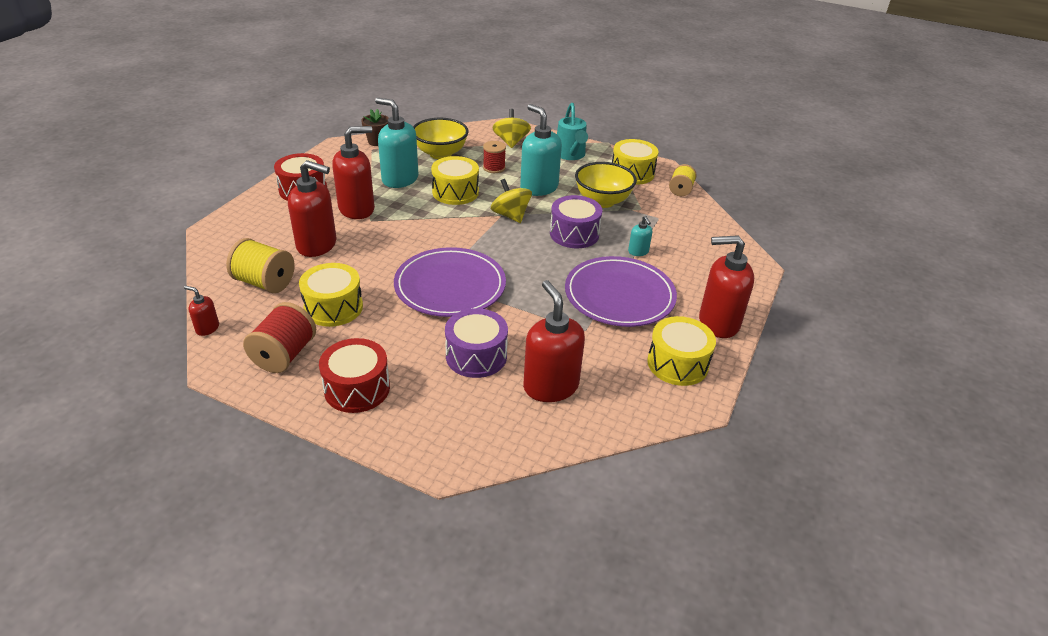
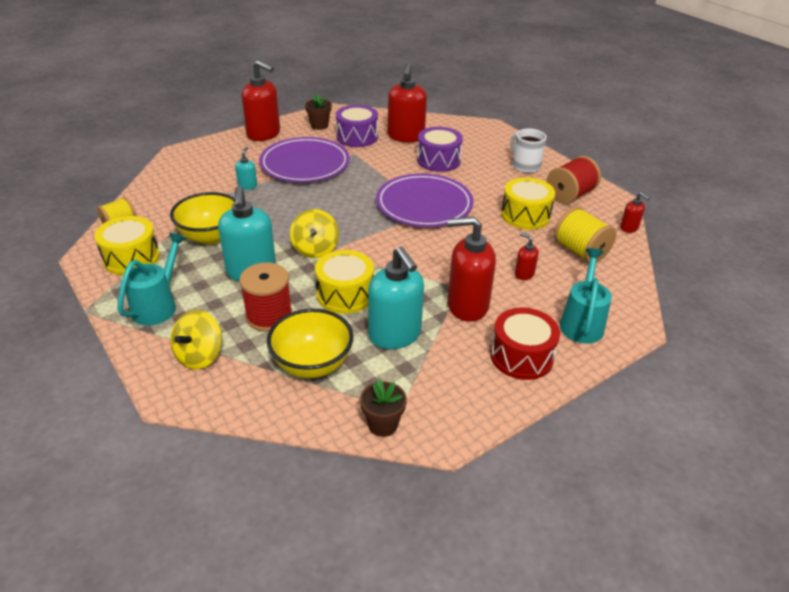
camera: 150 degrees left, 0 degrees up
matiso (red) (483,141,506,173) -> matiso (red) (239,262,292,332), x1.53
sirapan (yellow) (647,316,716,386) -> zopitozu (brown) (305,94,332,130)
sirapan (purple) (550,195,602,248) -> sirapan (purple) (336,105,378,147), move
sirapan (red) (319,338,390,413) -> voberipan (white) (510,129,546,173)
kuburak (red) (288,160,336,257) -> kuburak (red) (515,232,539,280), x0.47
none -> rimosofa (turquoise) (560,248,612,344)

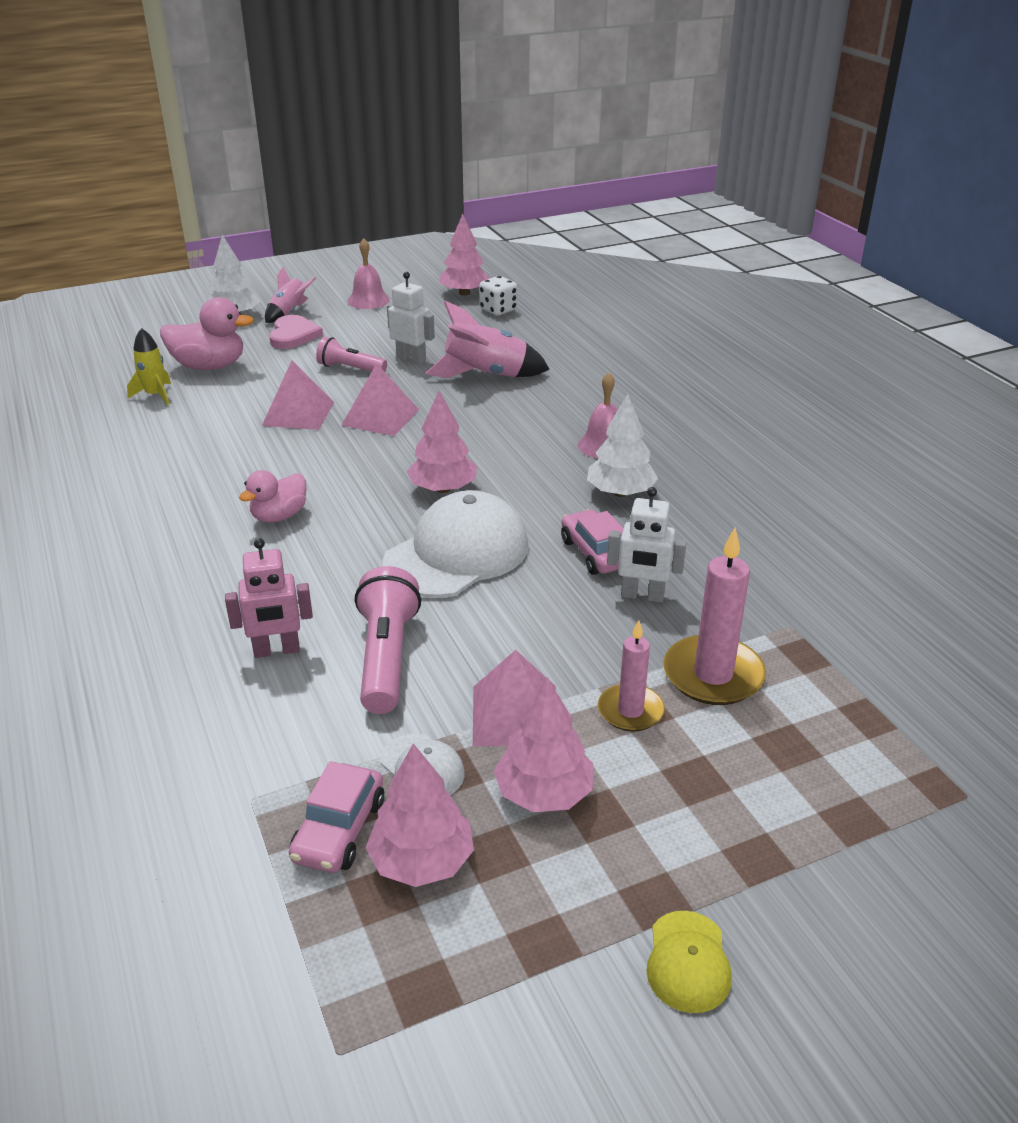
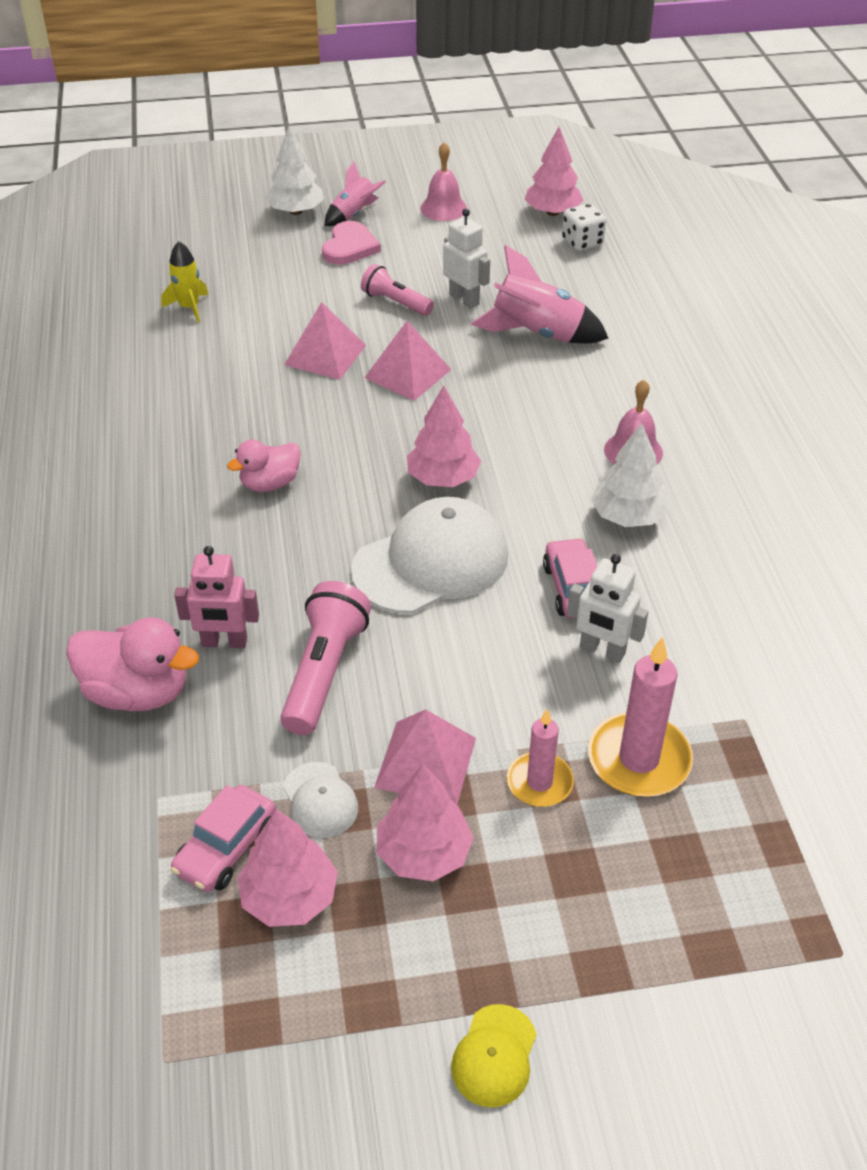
camera: 15 degrees right, 10 degrees up
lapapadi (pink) (160,297,254,370) -> lapapadi (pink) (66,617,199,712), move

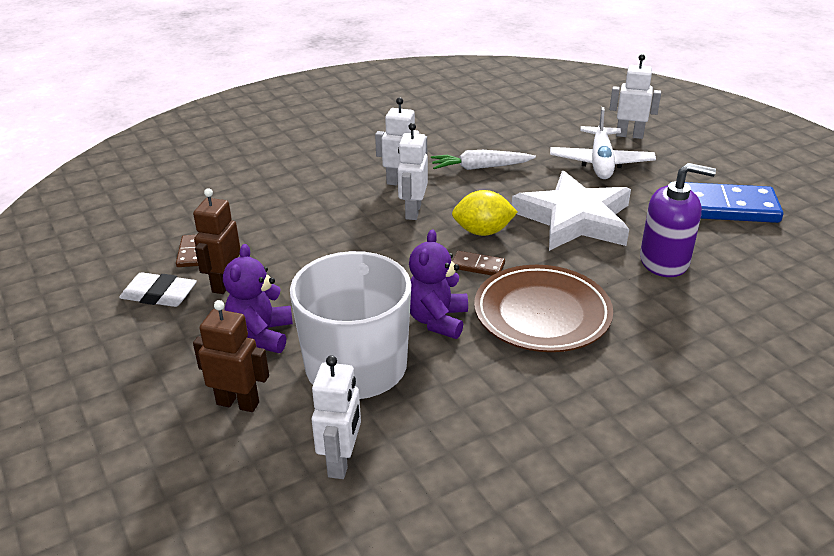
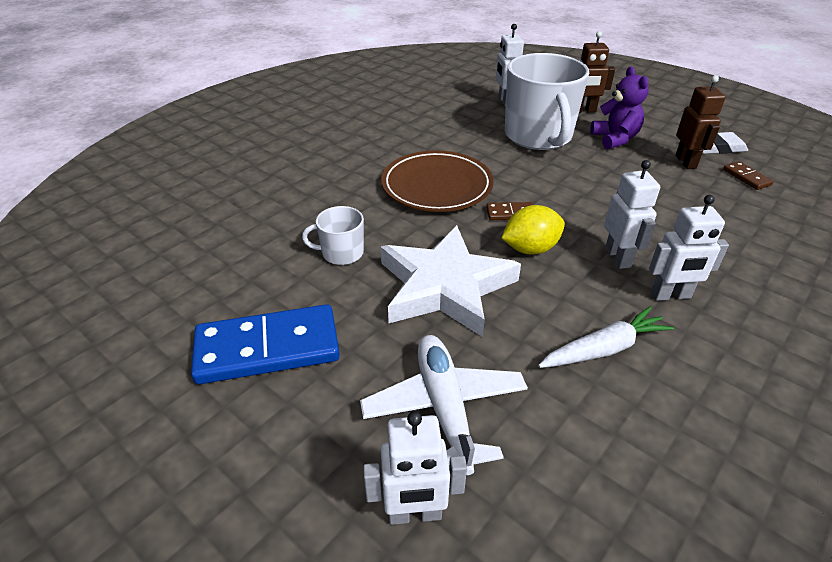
camera: 160 degrees right, 5 degrees up
kuburak (purple) (640,163,716,277) -> voberipan (white) (302,206,364,265)
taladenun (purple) (409,229,468,339) -> none

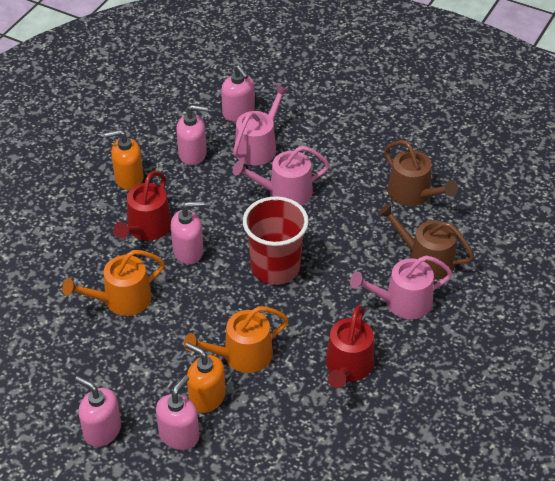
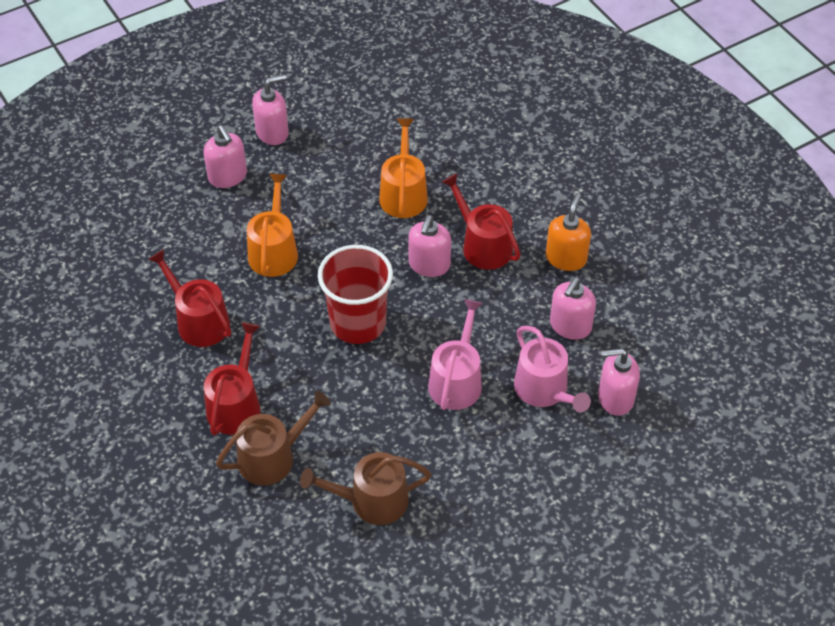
camera: 120 degrees right, 5 degrees up
rimosofa (pink) (350,256,453,319) -> rimosofa (red) (204,322,260,435)
kuburak (orange) (185,342,226,413) -> none

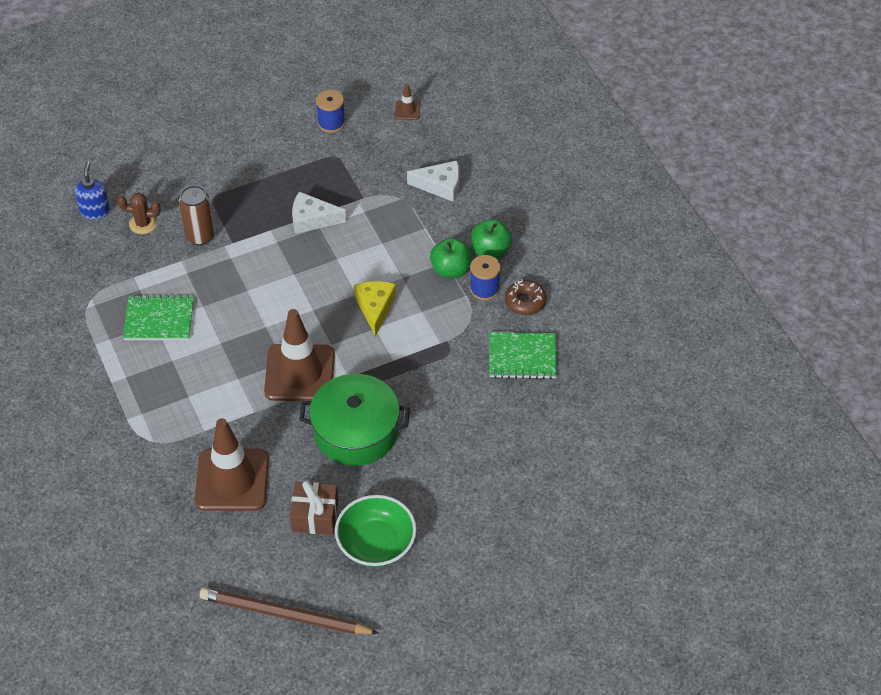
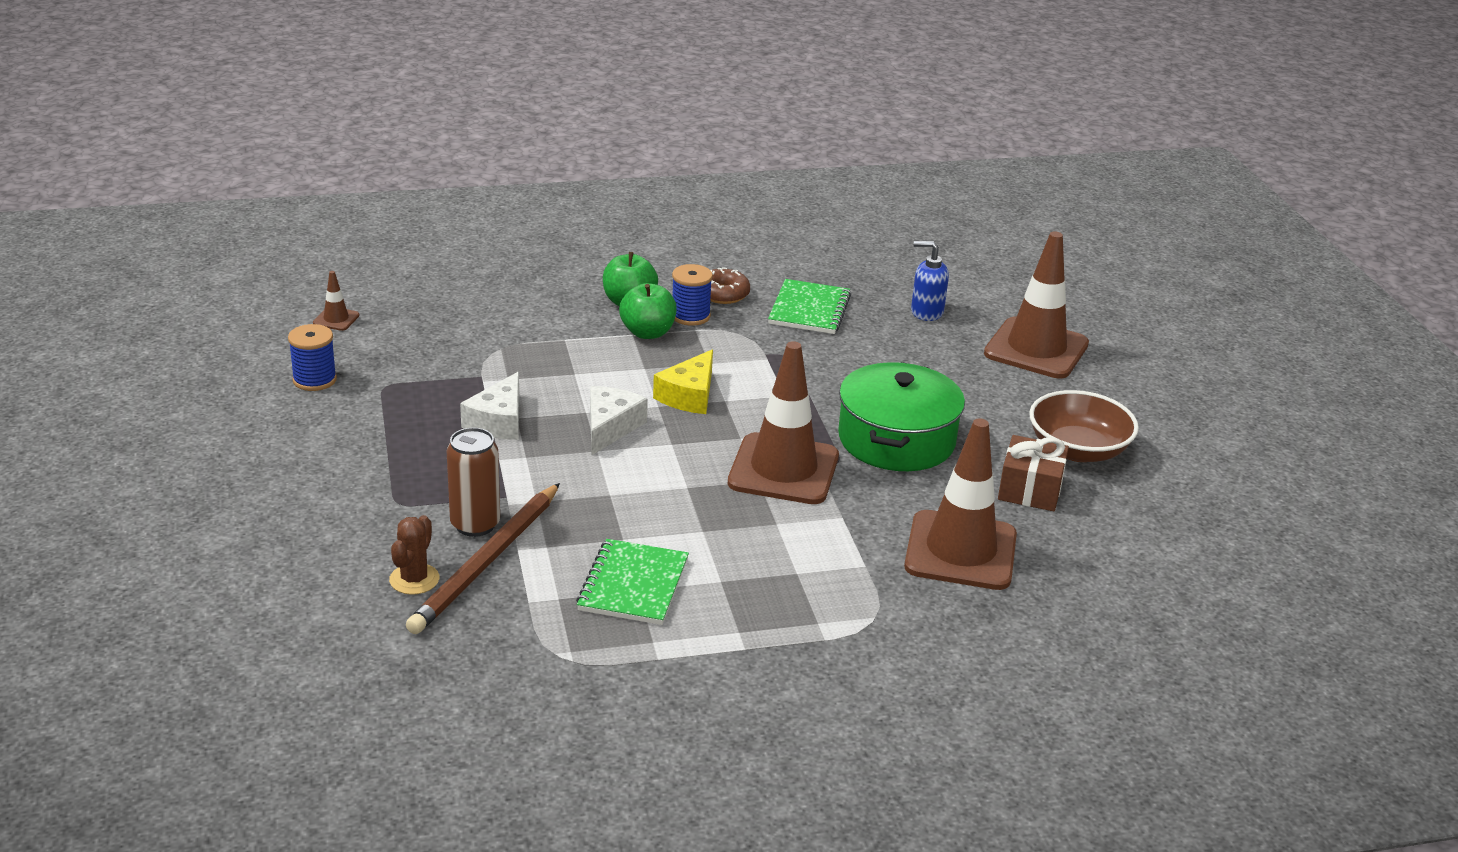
camera: 80 degrees left, 20 degrees down
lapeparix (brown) (200,587,379,634) -> lapeparix (brown) (406,483,560,634), move
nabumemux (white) (407,161,459,202) -> nabumemux (white) (590,386,648,455), move
nabumemux (yellow) (354,281,396,337) -> nabumemux (yellow) (653,349,713,414), 75 degrees counterclockwise
kuburak (blue) (75,161,110,220) -> kuburak (blue) (911,241,949,321), move
none -> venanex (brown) (984,231,1089,379)
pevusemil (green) (335,495,417,567) -> pevusemil (brown) (1029,390,1139,462)

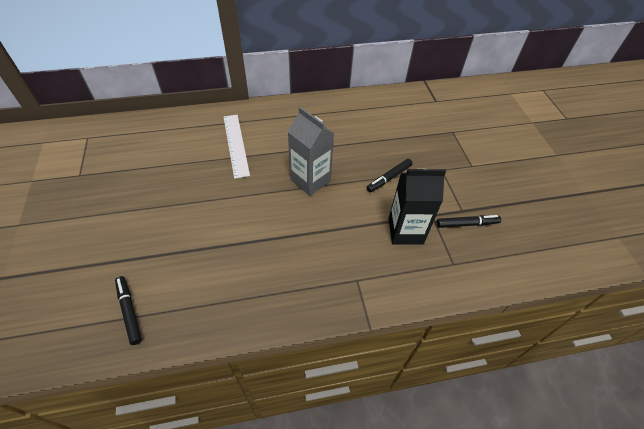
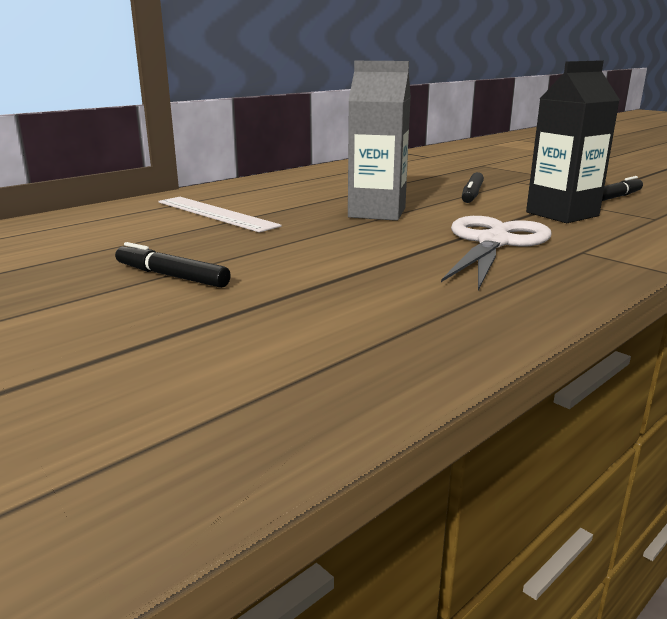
camera: 30 degrees left, 30 degrees down
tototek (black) (115,276,142,345) -> tototek (black) (115,242,231,288), move
none -> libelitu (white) (441,216,552,290)

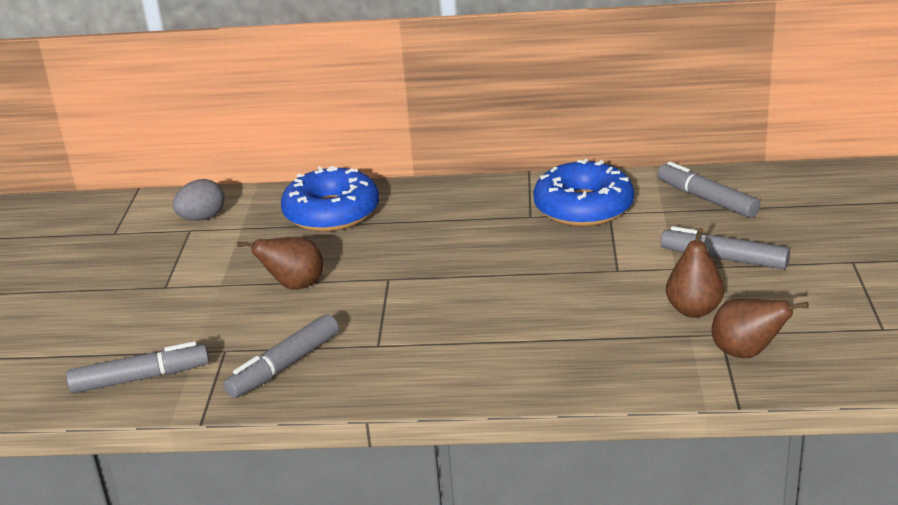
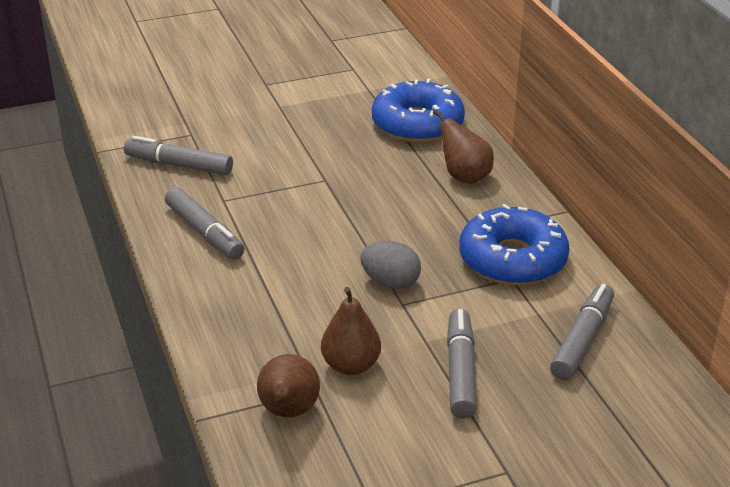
camera: 65 degrees right, 5 degrees up
tototek (grey) (66,341,209,394) -> tototek (grey) (165,187,245,260), move
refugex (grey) (173,179,224,221) -> refugex (grey) (360,241,421,289), move
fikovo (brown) (237,237,324,290) -> fikovo (brown) (433,109,494,184), move

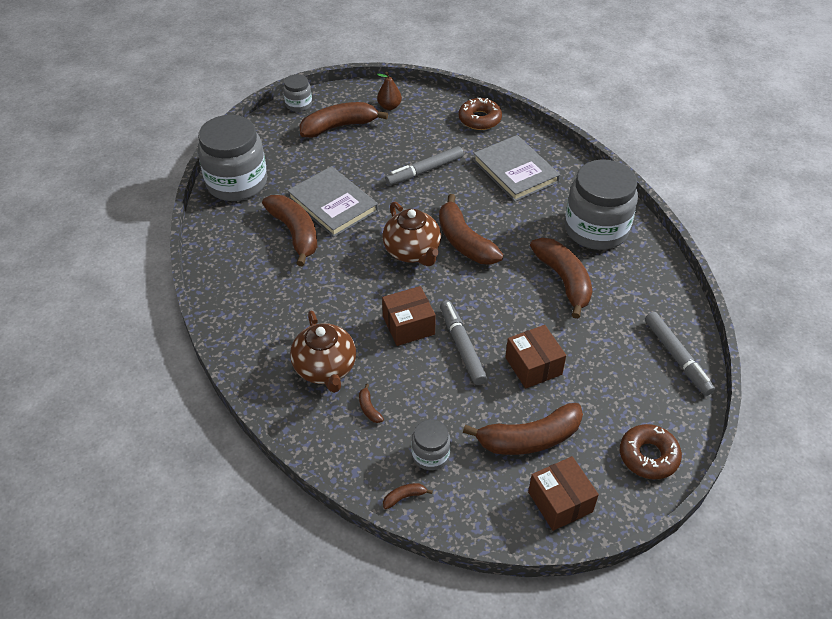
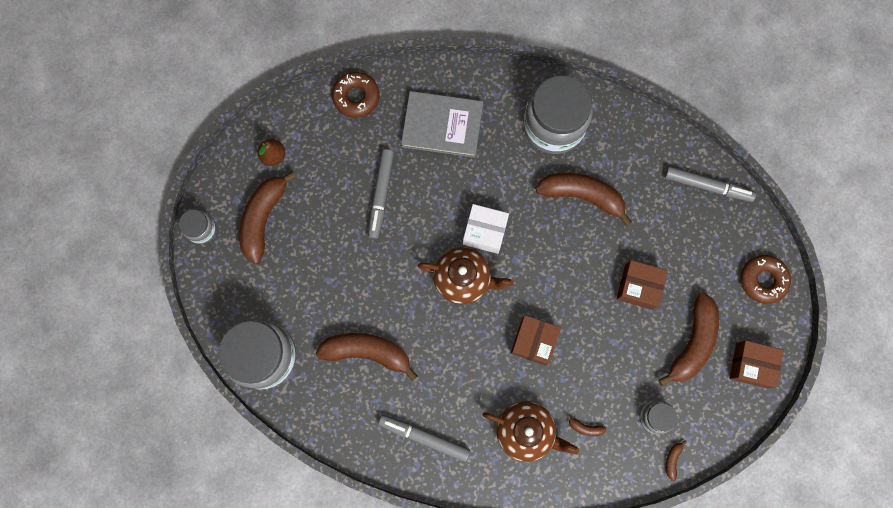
camera: 50 degrees left, 30 degrees up
tototek (grey) (440,300,487,385) -> tototek (grey) (378,415,470,462), move
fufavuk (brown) (439,194,503,265) -> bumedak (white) (463,204,509,254)
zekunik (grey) (287,166,378,237) -> none

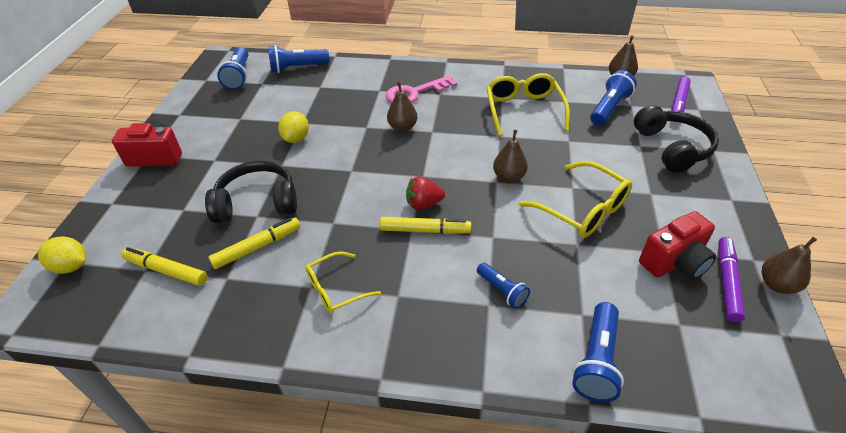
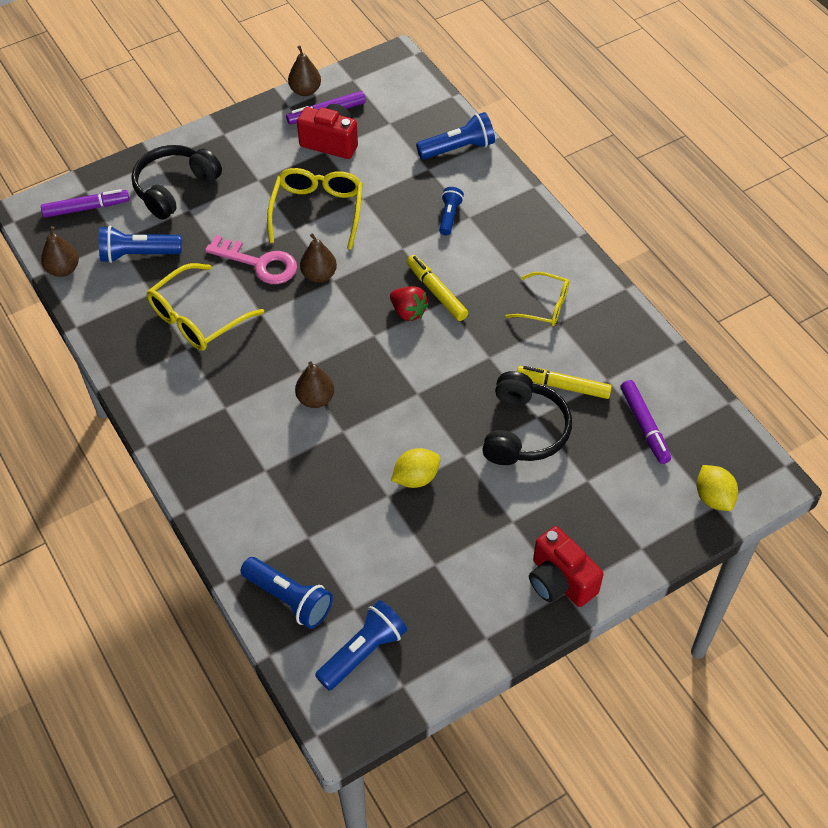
camera: 130 degrees left, 10 degrees up
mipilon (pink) (386,75,457,103) -> mipilon (pink) (205,235,297,284), move
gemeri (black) (205,161,297,223) -> gemeri (black) (482,371,572,465), 120 degrees counterclockwise
tototek (yellow) (121,247,207,286) -> tototek (purple) (620,380,671,464)

